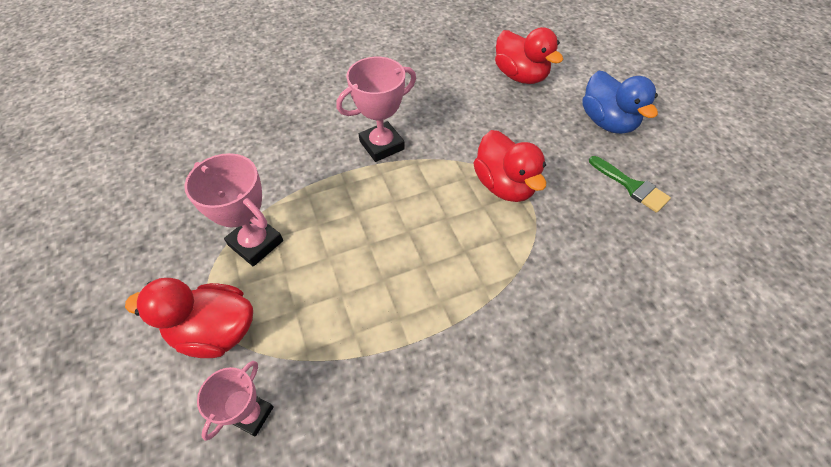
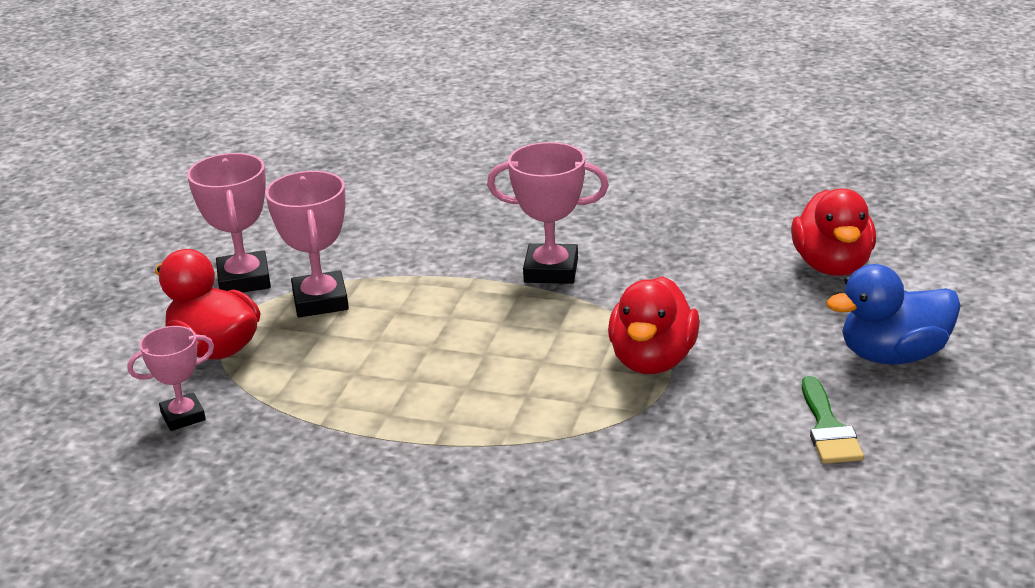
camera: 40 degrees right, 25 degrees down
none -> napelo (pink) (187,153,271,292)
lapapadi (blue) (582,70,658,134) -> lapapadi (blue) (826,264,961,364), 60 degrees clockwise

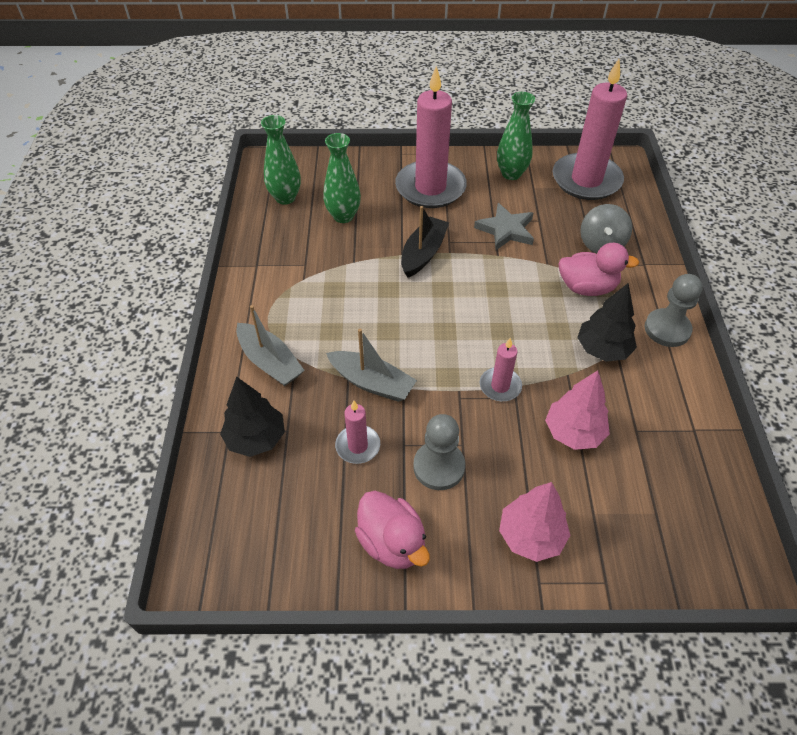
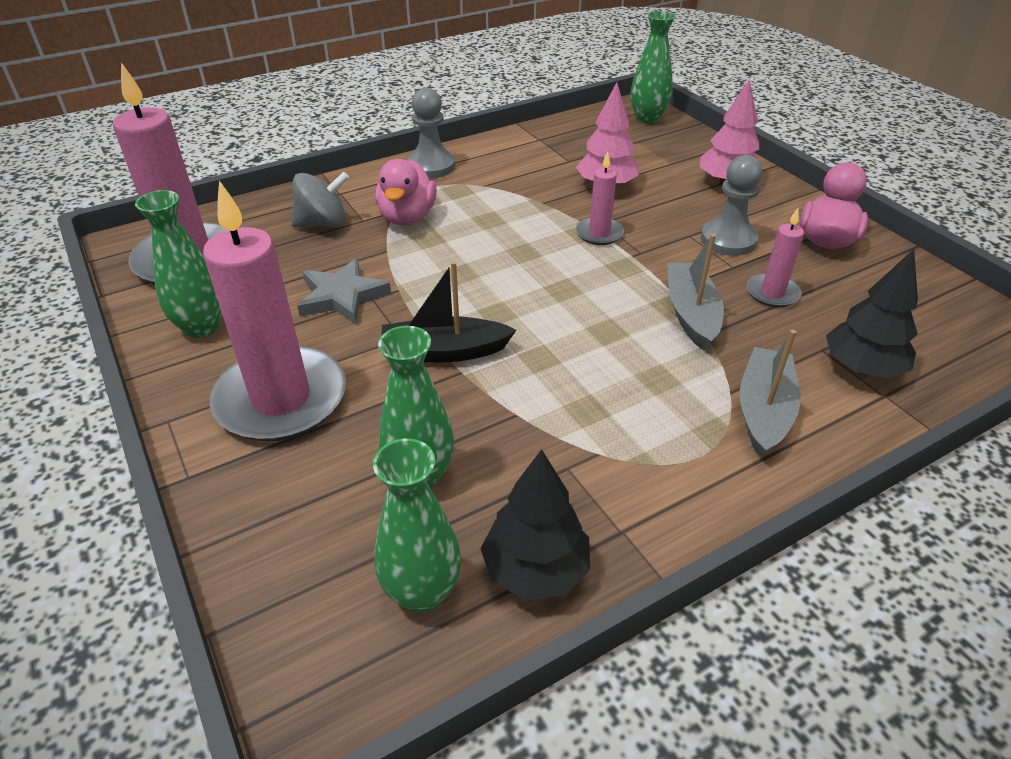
camera: 120 degrees left, 10 degrees down
lapapadi (pink) (558,243,639,296) -> lapapadi (pink) (375,159,437,225), 150 degrees counterclockwise
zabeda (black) (577,283,637,362) -> zabeda (black) (480,449,590,600), move
none -> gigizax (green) (631,11,675,124)

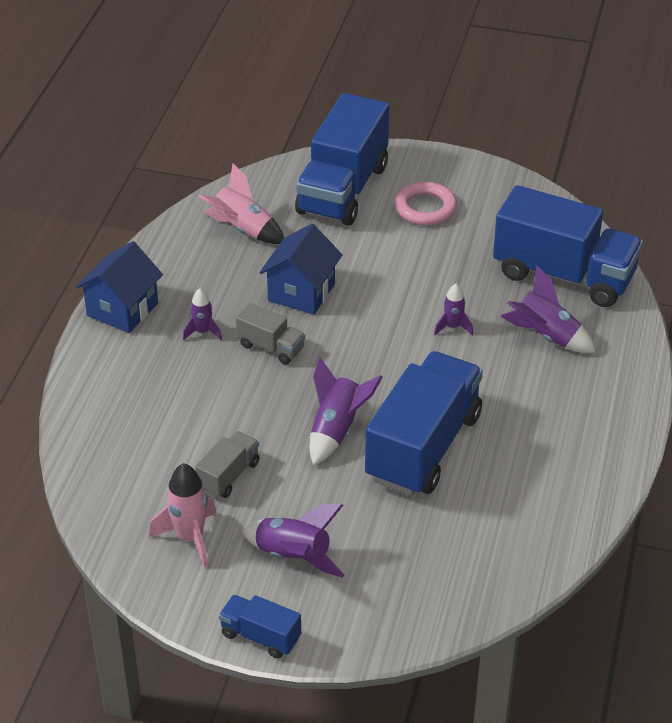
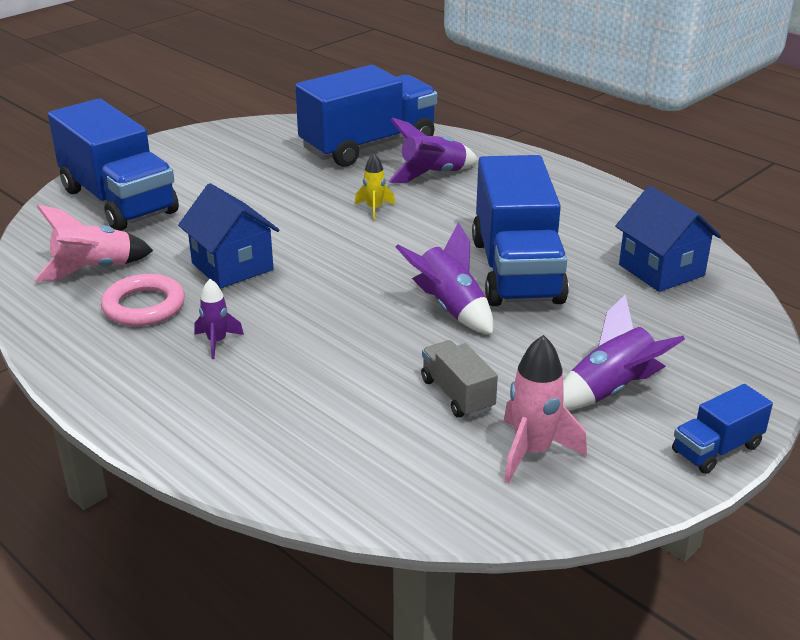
camera: 60 degrees left, 10 degrees down
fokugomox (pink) (395,182,457,226) -> fokugomox (pink) (101,274,185,326), move
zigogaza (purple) (434,284,473,335) -> zigogaza (yellow) (355,153,395,221)
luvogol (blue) (365,351,483,496) -> luvogol (blue) (472,155,569,306), 150 degrees counterclockwise
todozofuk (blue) (76,241,163,333) -> todozofuk (blue) (615,186,721,292), move
luvogol (grey) (236,303,305,365) -> none

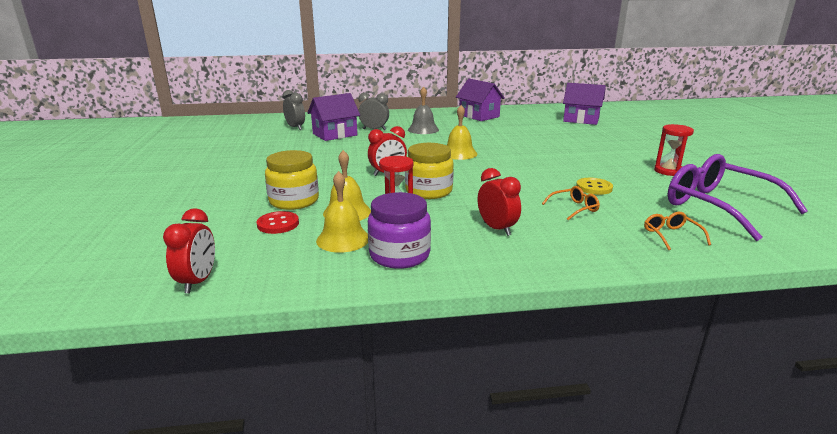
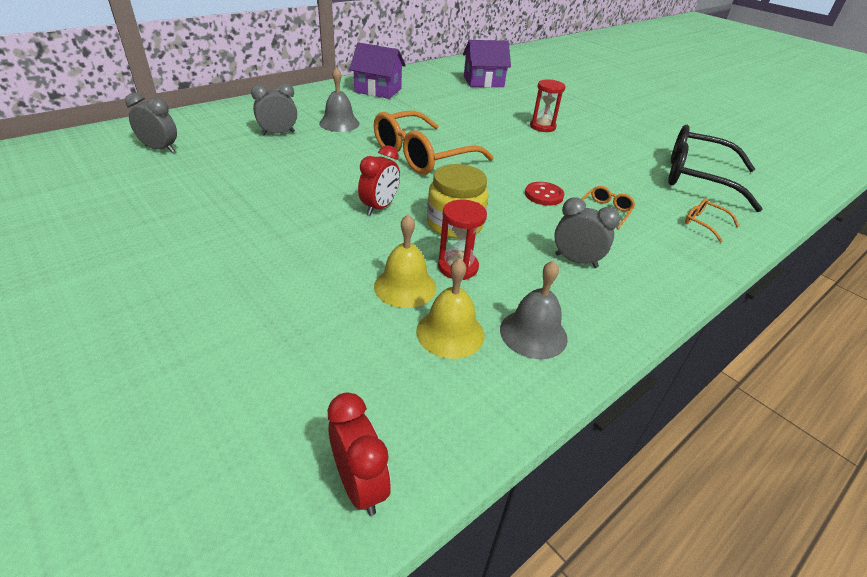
camera: 35 degrees left, 15 degrees up
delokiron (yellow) (447,105,478,160) -> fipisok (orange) (374,111,493,175)
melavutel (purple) (368,192,431,269) -> delokiron (grey) (500,260,568,359)
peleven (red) (257,211,299,234) -> peleven (red) (525,182,564,206), move
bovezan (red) (654,124,694,176) -> bovezan (red) (530,79,566,132), move
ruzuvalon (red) (478,168,521,236) -> ruzuvalon (grey) (554,197,620,268)
fipisok (purple) (667,154,808,241) -> fipisok (black) (668,125,762,212)
melavutel (yellow) (265,150,319,210) -> none
todozofuk (purple) (307,93,360,141) -> none
peleven (yellow) (576,178,613,195) -> none

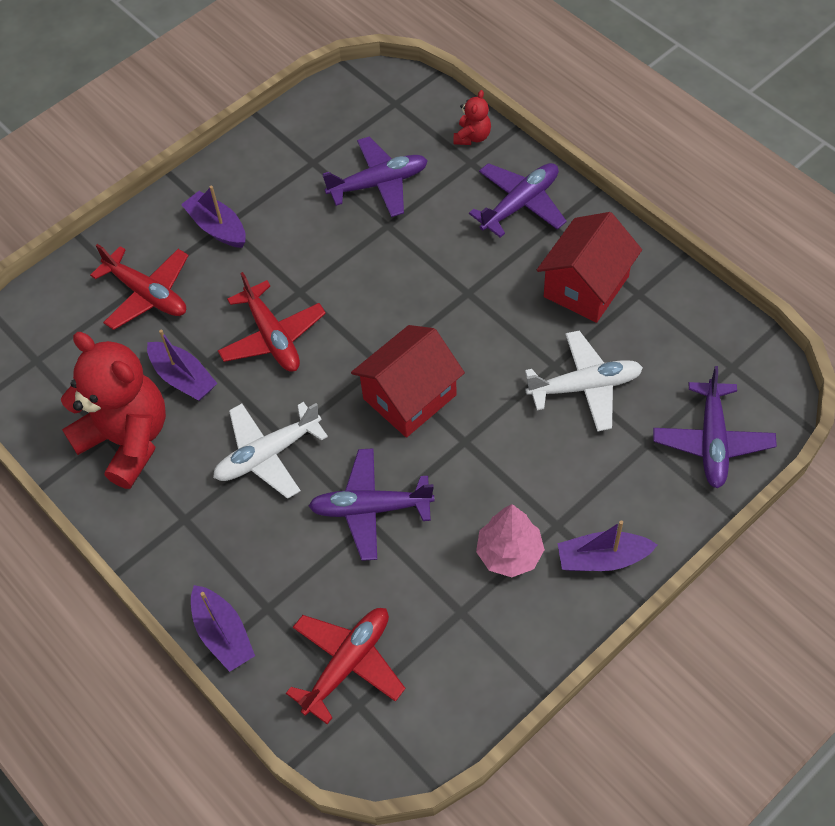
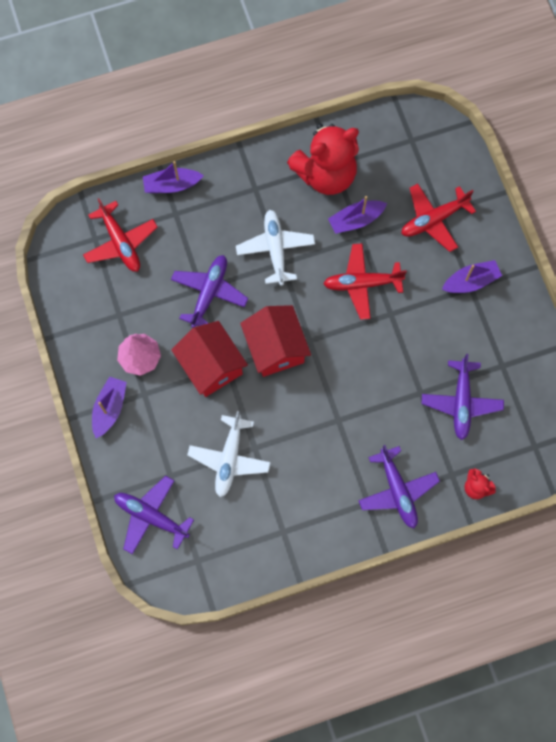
camera: 110 degrees right, 15 degrees up
todozofuk (red) (537,212,642,323) -> todozofuk (red) (171,321,248,397), move

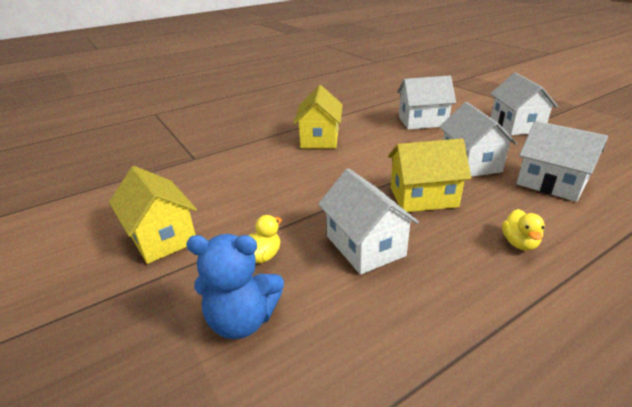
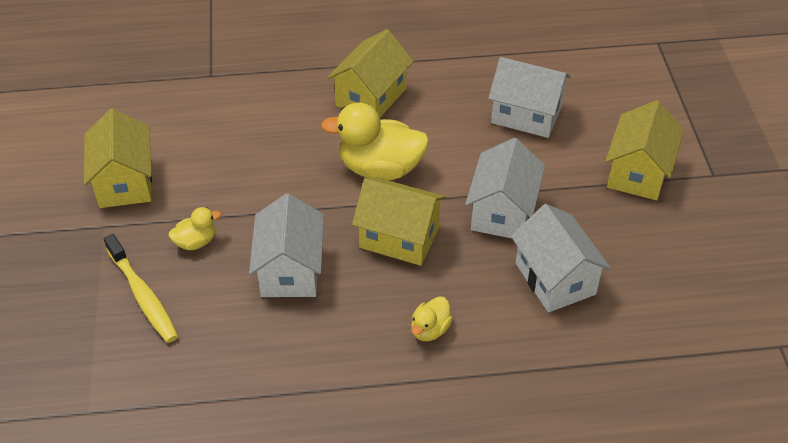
camera: 25 degrees right, 15 degrees up
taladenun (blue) (186,234,284,339) -> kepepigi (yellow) (104,234,178,343)
none -> lapapadi (yellow) (321,102,429,180)
todozofuk (white) (490,72,558,135) -> todozofuk (yellow) (605,100,684,200)

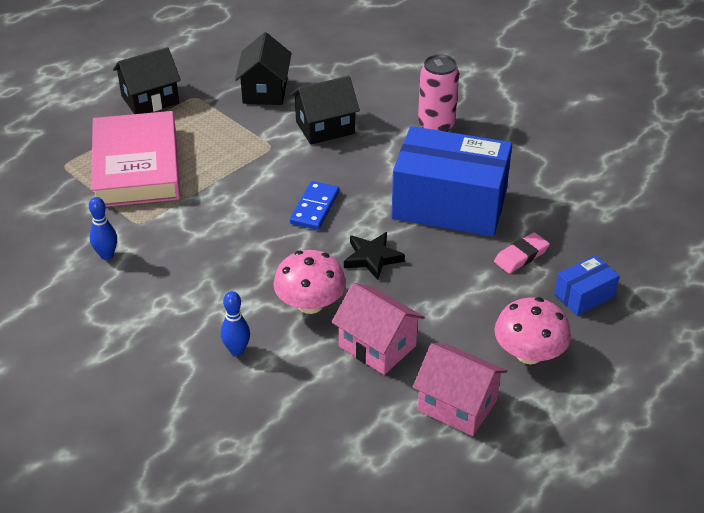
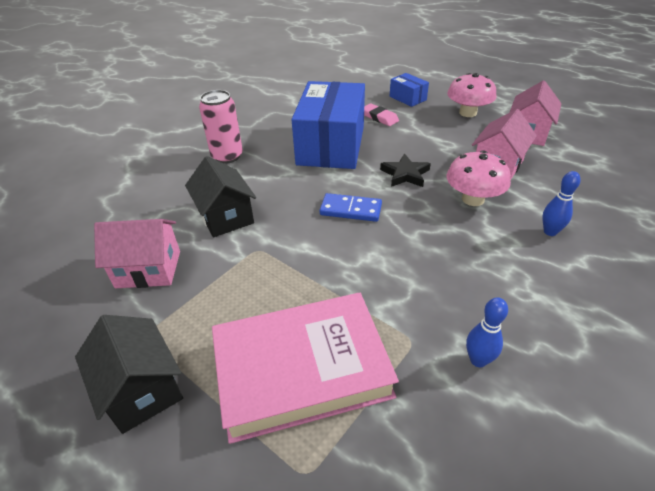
camera: 95 degrees left, 0 degrees up
todozofuk (black) (235,32,292,105) -> todozofuk (pink) (94,219,180,288)

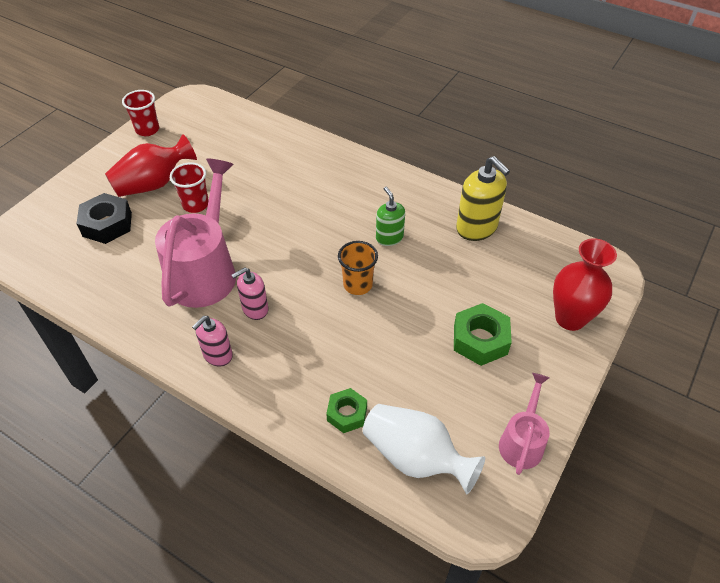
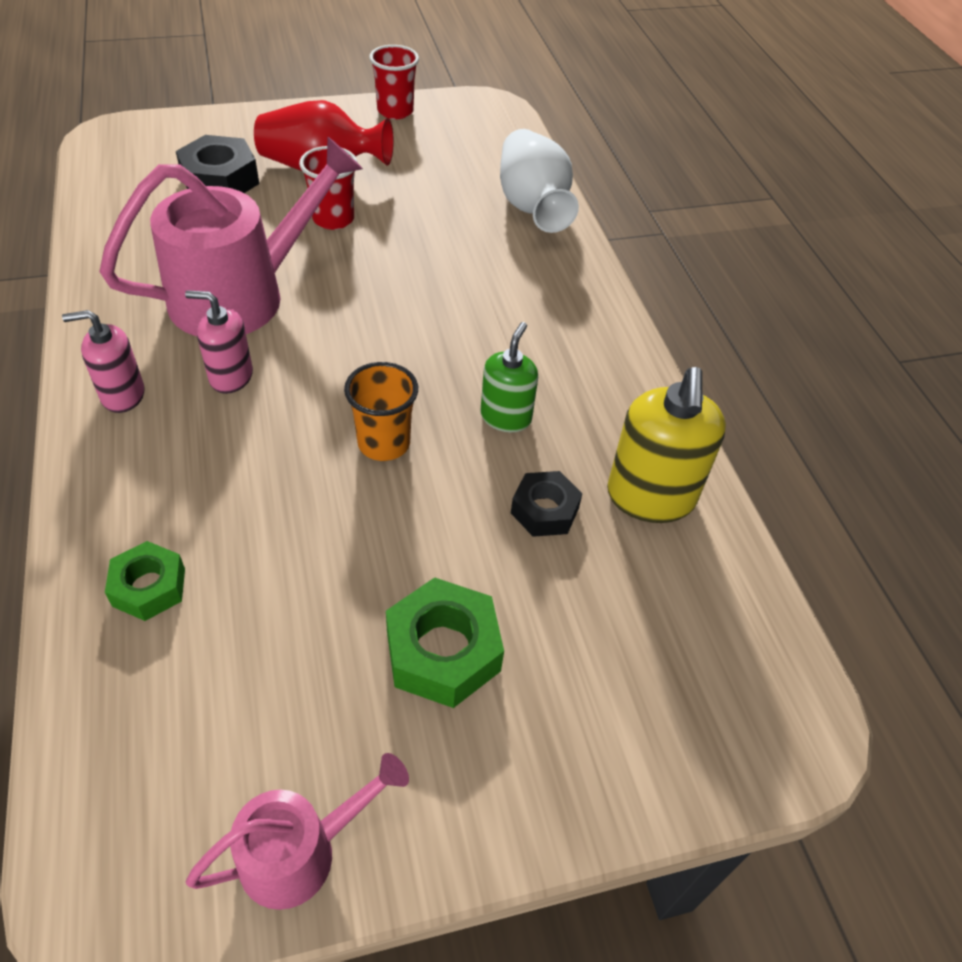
camera: 40 degrees right, 0 degrees up
gigizax (white) (363,404,485,494) -> gigizax (white) (500,129,579,233), move
none -> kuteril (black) (511,471,582,537)
gigizax (red) (553,239,617,331) -> none

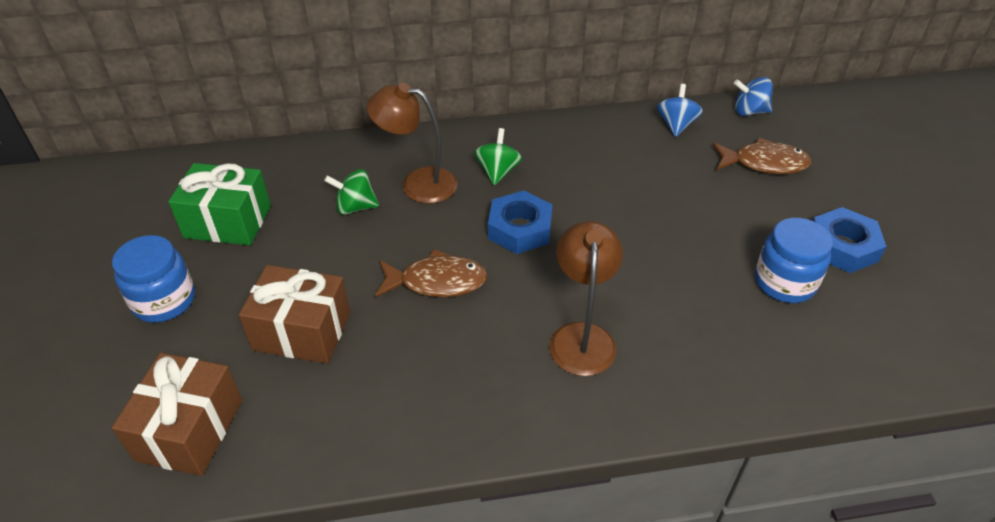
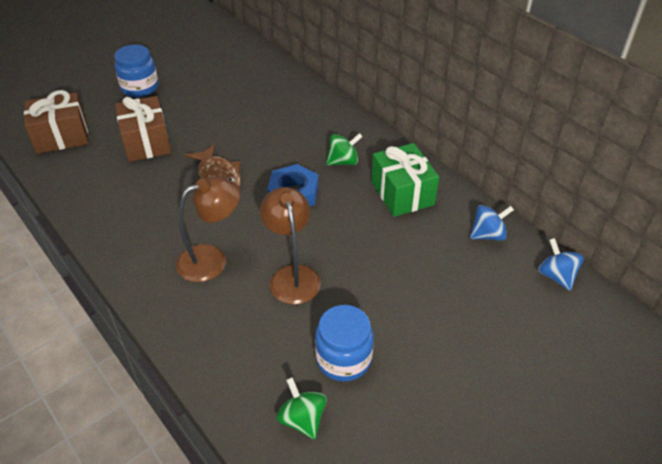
camera: 60 degrees right, 0 degrees up
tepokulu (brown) (367,83,458,204) -> tepokulu (brown) (260,187,321,305), move
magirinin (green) (324,169,379,215) -> magirinin (green) (276,377,327,439), move
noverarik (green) (168,163,271,245) -> noverarik (green) (371,143,439,217), move
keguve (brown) (713,138,811,174) -> none
kuteril (blue) (813,207,887,273) -> none

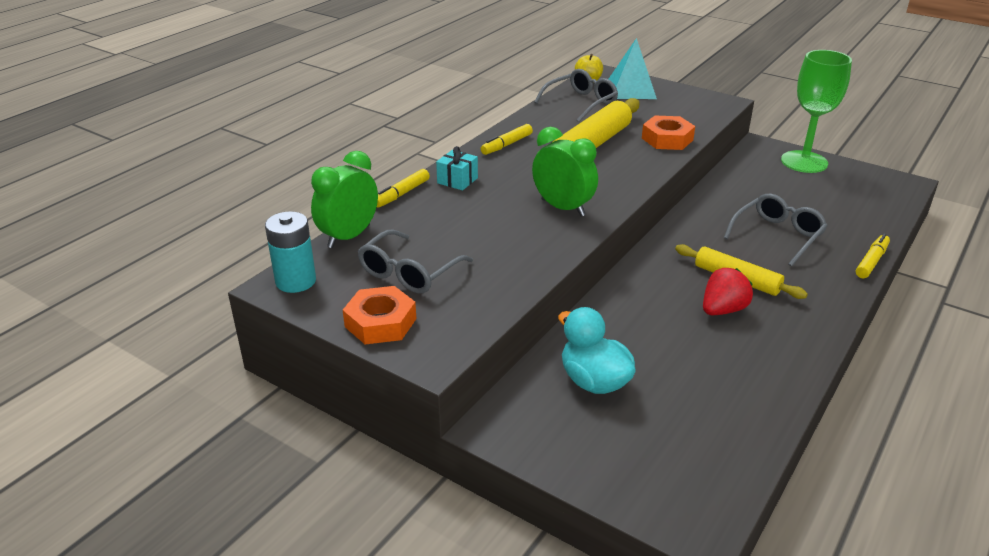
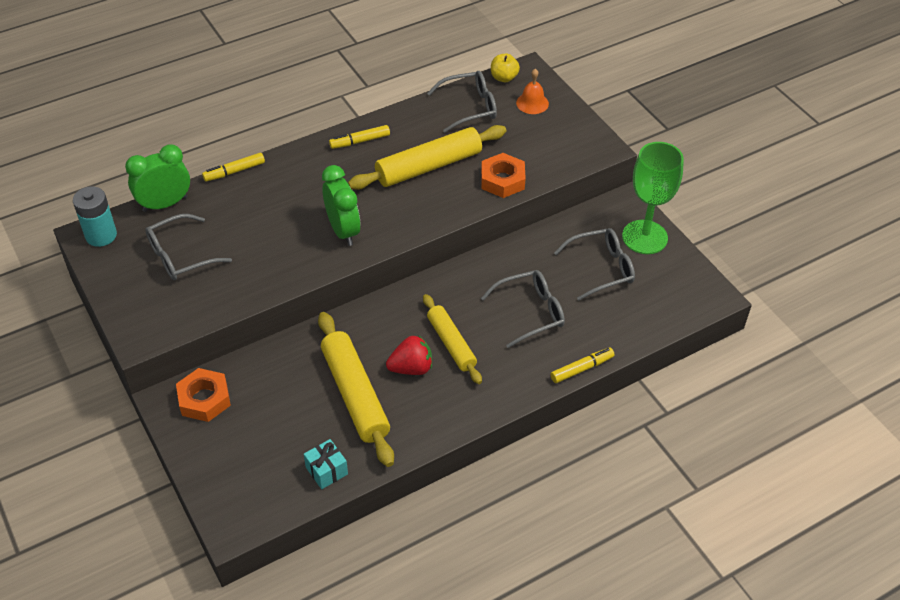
camera: 25 degrees right, 15 degrees up
kuteril (orange) (343,286,417,344) -> kuteril (orange) (176,368,231,422), move
noverarik (turquoise) (436,146,478,190) -> noverarik (turquoise) (304,439,348,489), move
none -> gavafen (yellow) (318,312,394,467)
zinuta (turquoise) (609,38,657,99) -> delokiron (orange) (516,69,549,114)
none -> fipisok (grey) (554,228,635,301)
lapapadi (turquoise) (558,307,636,394) -> none

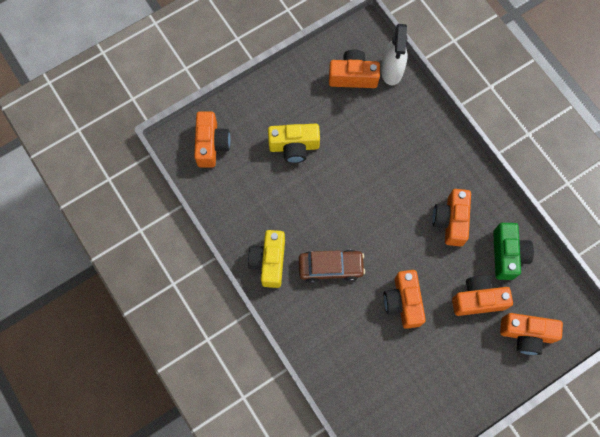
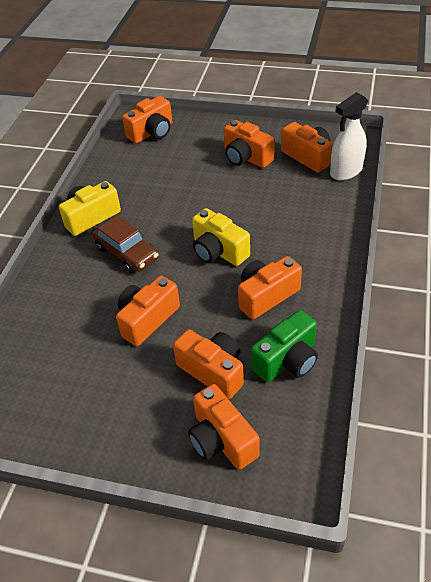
camera: 50 degrees right, 25 degrees down
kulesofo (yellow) (268,124,320,163) -> kulesofo (yellow) (192,208,250,266), move
none -> kulesofo (orange) (224,120,275,168)

